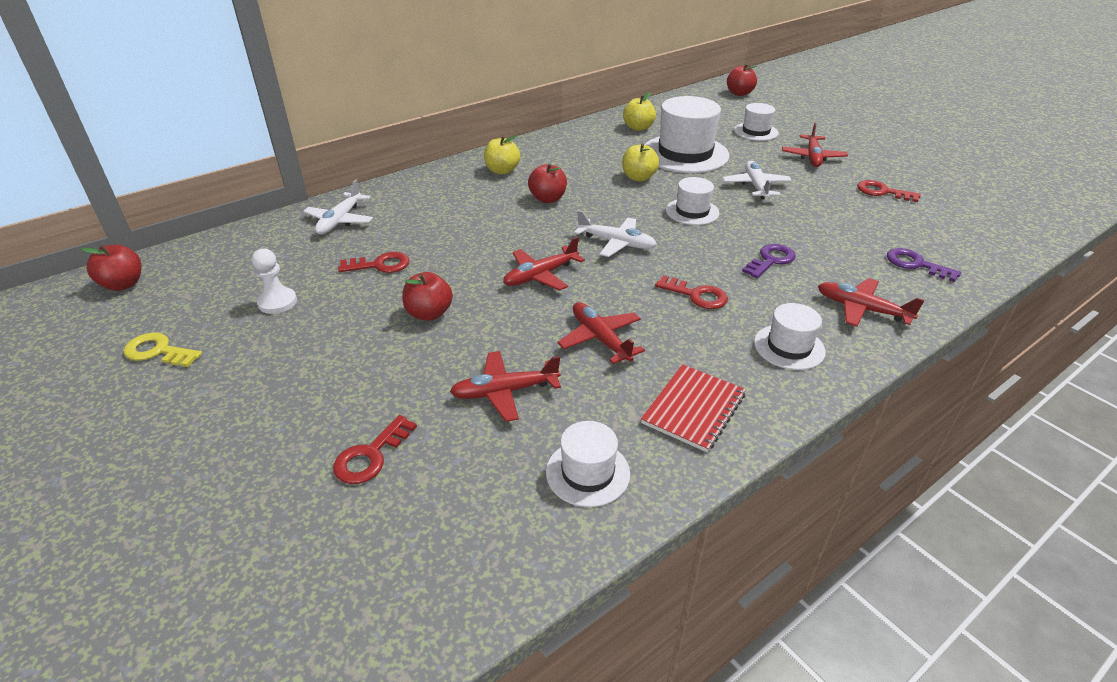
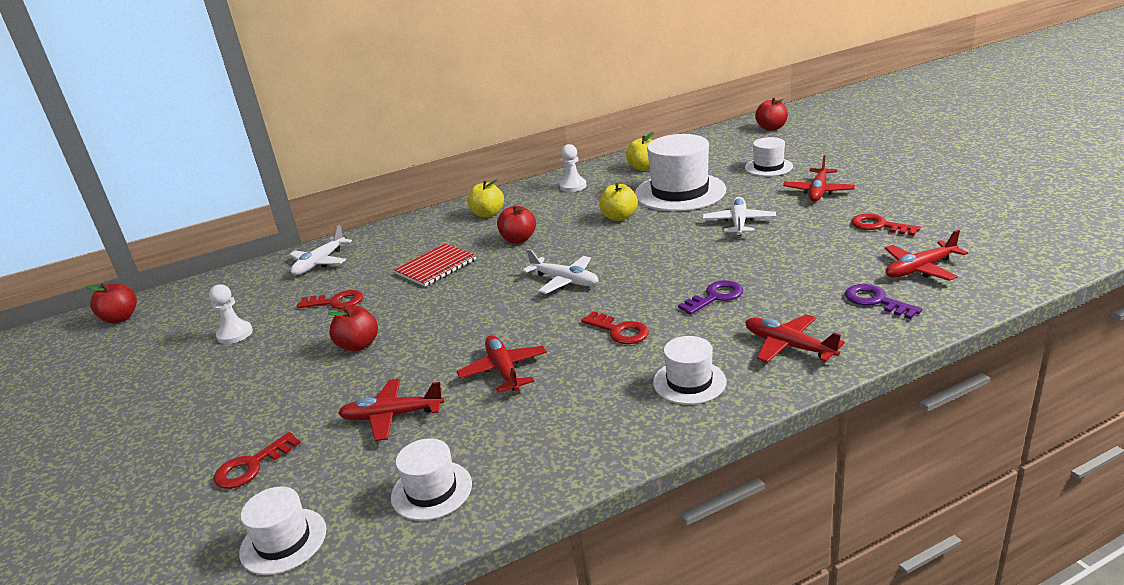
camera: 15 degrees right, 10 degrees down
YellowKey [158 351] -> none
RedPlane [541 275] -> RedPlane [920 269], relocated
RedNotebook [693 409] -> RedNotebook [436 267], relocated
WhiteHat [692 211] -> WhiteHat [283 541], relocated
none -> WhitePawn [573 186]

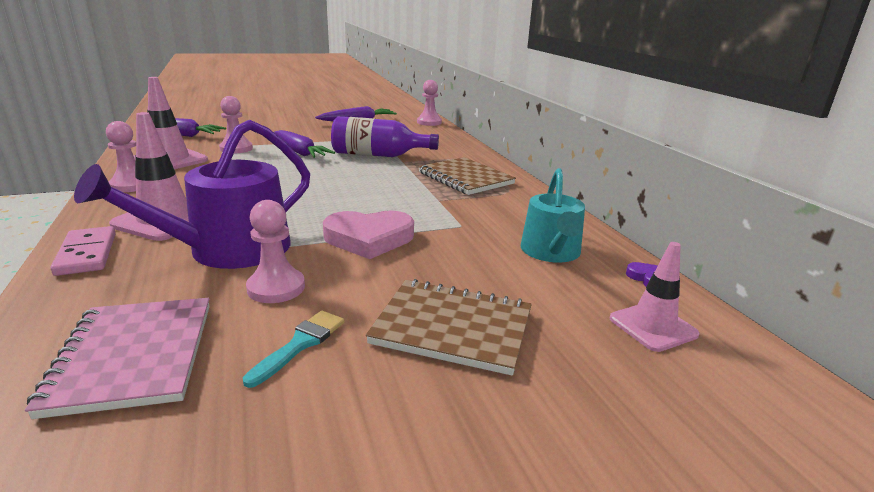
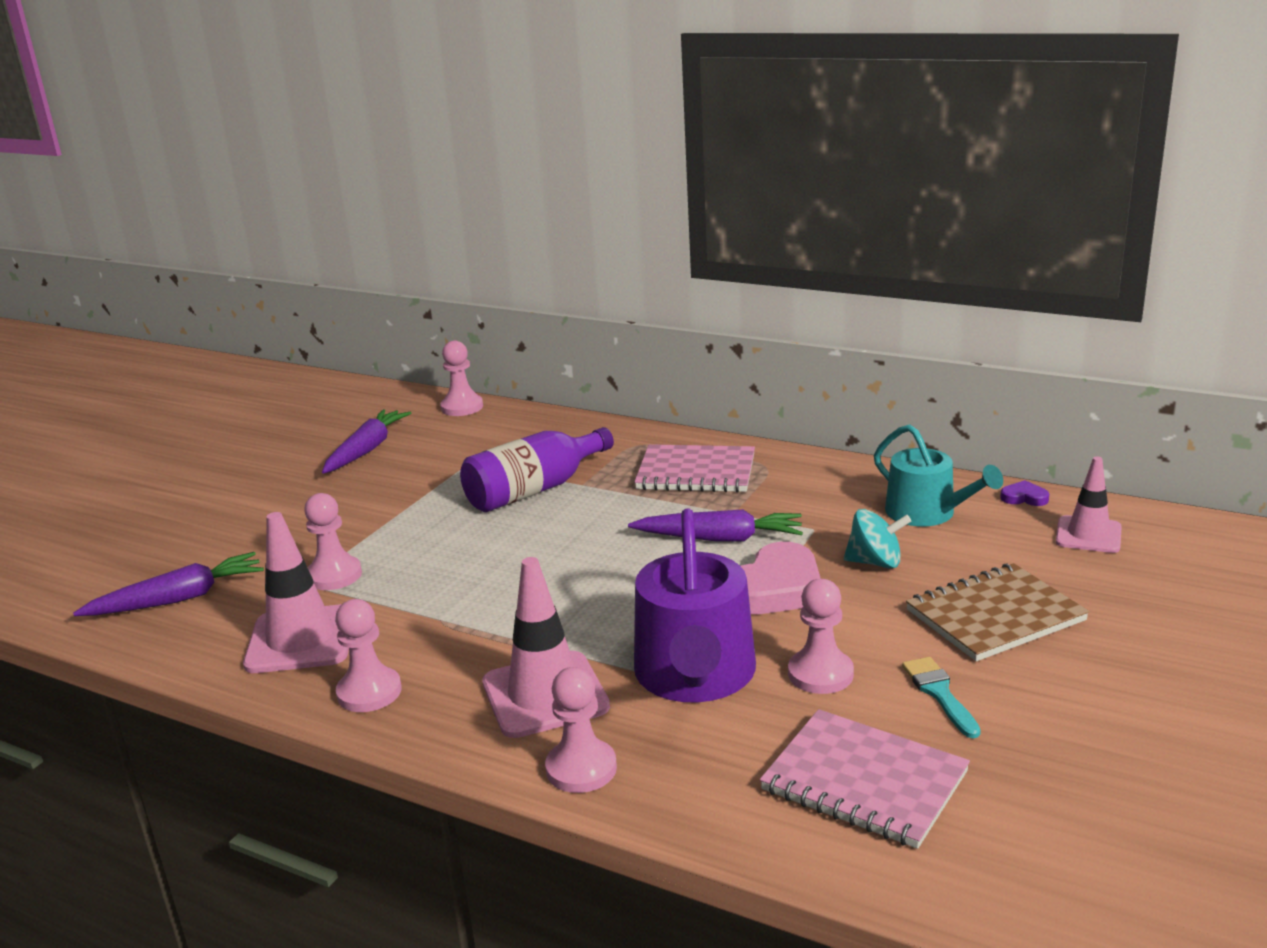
camera: 40 degrees left, 0 degrees up
PinkDomino [86 254] -> PinkPawn [581 768]
PurpleCarrot [300 152] -> PurpleCarrot [719 538], relocated
BrownNotebook [465 178] -> PinkNotebook [696 472]
none -> TurquoiseSpinningTop [875 562]

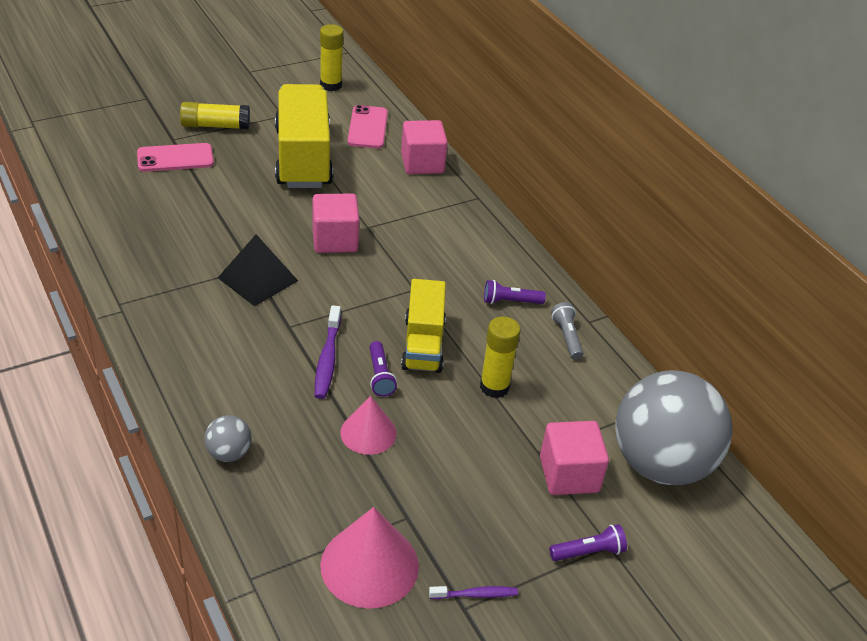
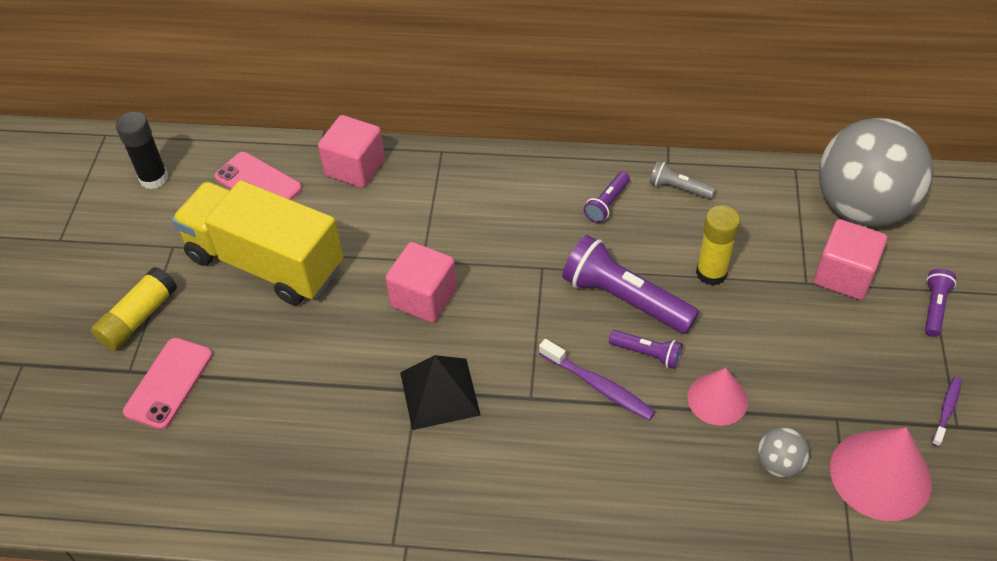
camera: 50 degrees left, 10 degrees up
GreyBall [229 453] -> GreyBall [778 464], relocated
YellowGlueStick [331 85] -> BlackGlueStick [154 178]
YellowTruck [423 344] -> PurpleFlashlight [624 299]

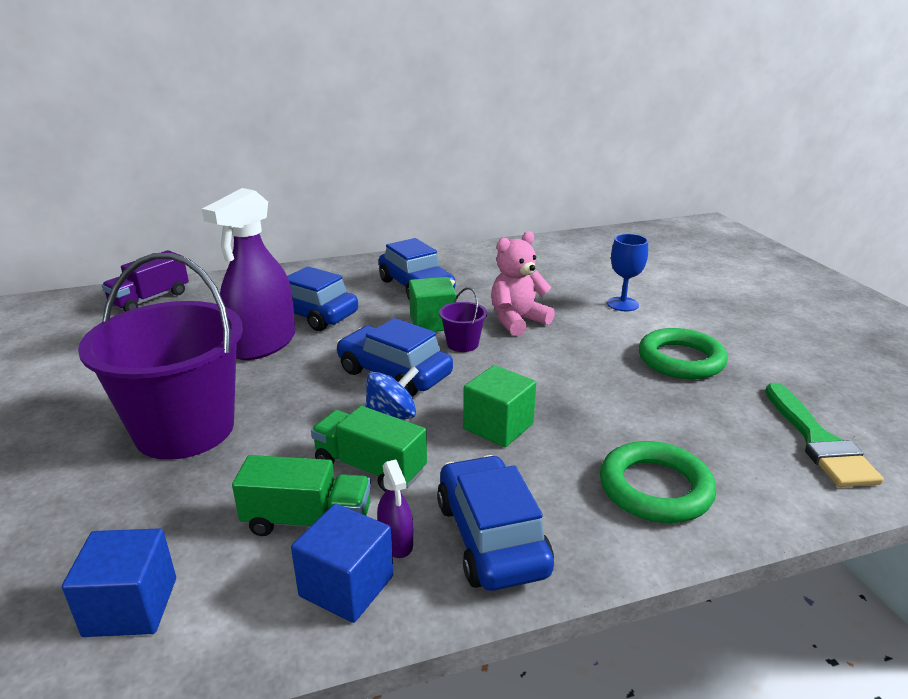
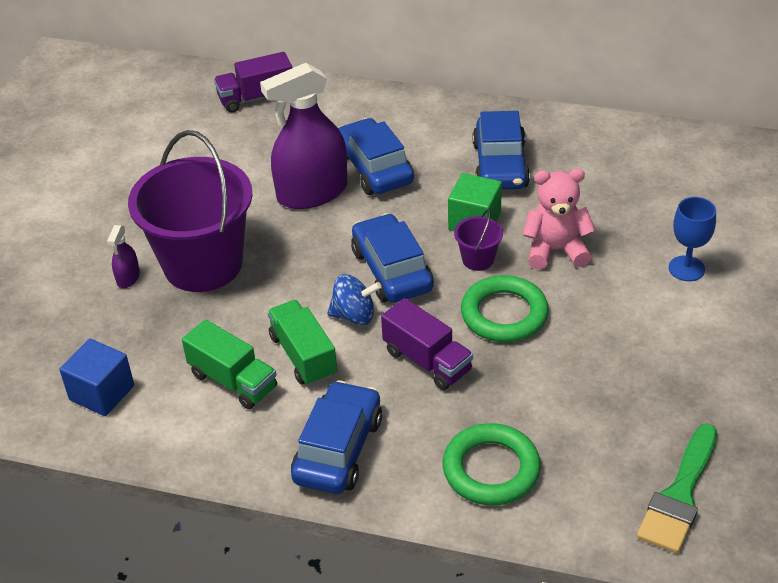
camera: 35 degrees right, 15 degrees up
BlueCube [346 586] -> none
PurpleSprayBottle [396 542] -> PurpleSprayBottle [128 278], relocated
GreenCube [498 426] -> PurpleTruck [427 361]
GreenRing [680 360] -> GreenRing [504 314], relocated

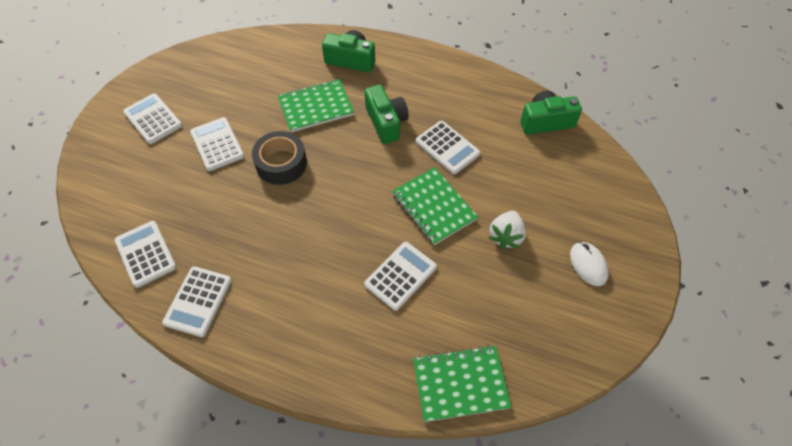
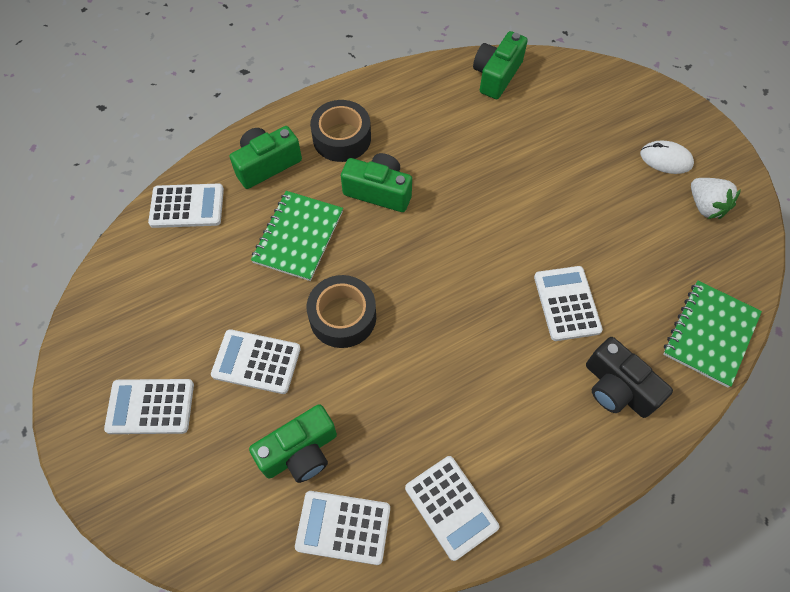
camera: 50 degrees left, 5 degrees up
GreenNotebook [434 207] -> none
WhiteCalculator [447 147] -> WhiteCalculator [187 206], relocated
WhiteStrawberry [506 236] -> WhiteStrawberry [705 206], relocated
none -> GreenCamera [300 452]
none -> BlackTape [342 138]
none -> BlackCamera [617 388]

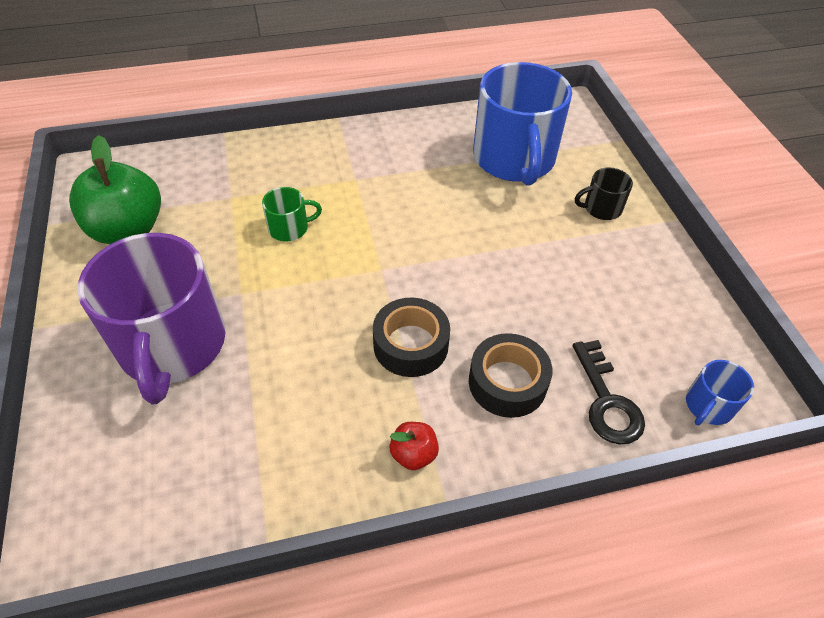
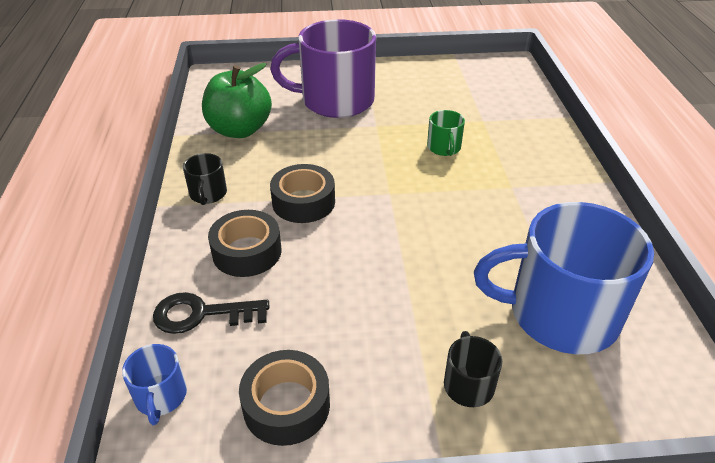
camera: 100 degrees right, 10 degrees down
GreenApple [128 230] -> GreenApple [239 130], relocated
RedApple [413 454] -> BlackMug [208 194]
BlueMug [708 406] -> BlueMug [161 396], 150 degrees counterclockwise
none -> BlackTape [286 405]

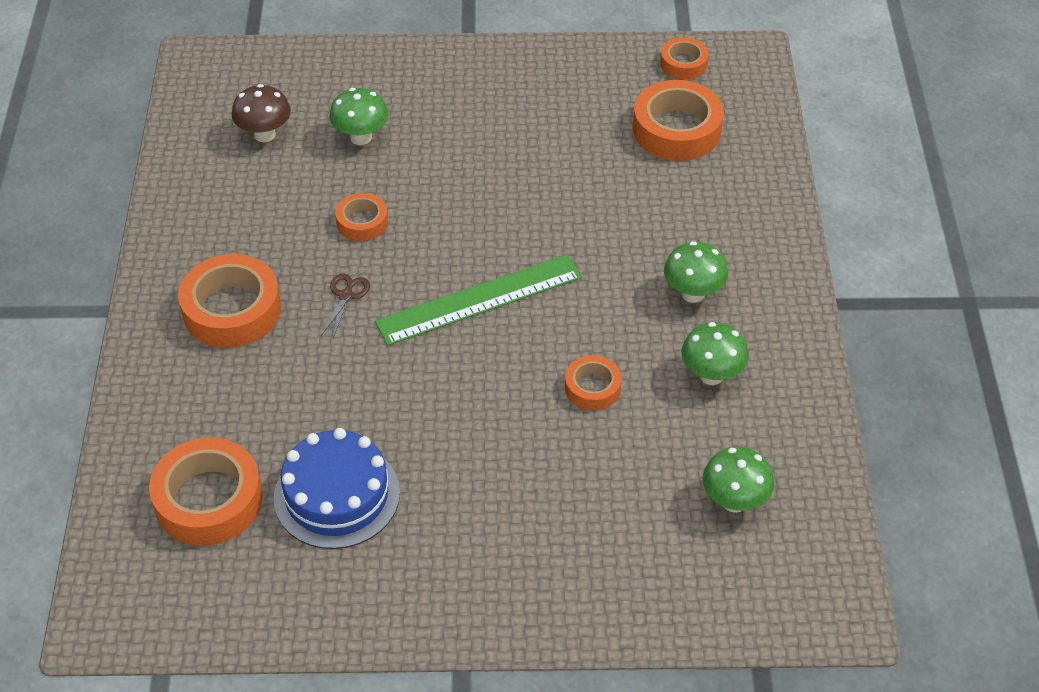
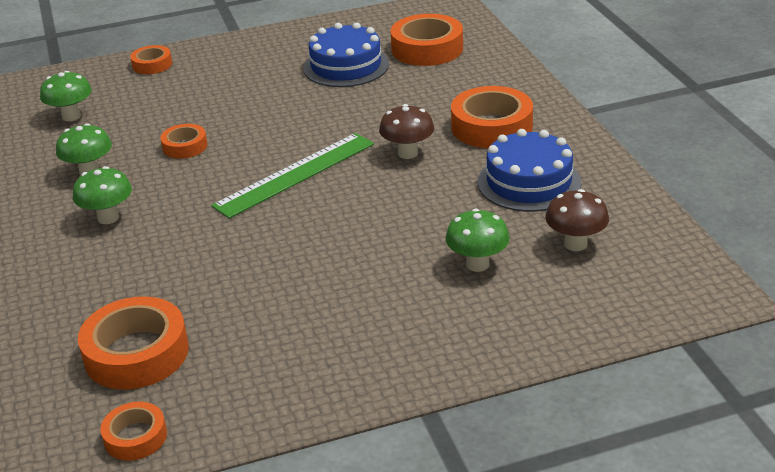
camera: 165 degrees right, 15 degrees down
BrownScissors [346 295] -> BrownMushroom [407 153]
OrangeTape [362 222] -> OrangeTape [152 65], relocated
none -> BlueCake [529 182]

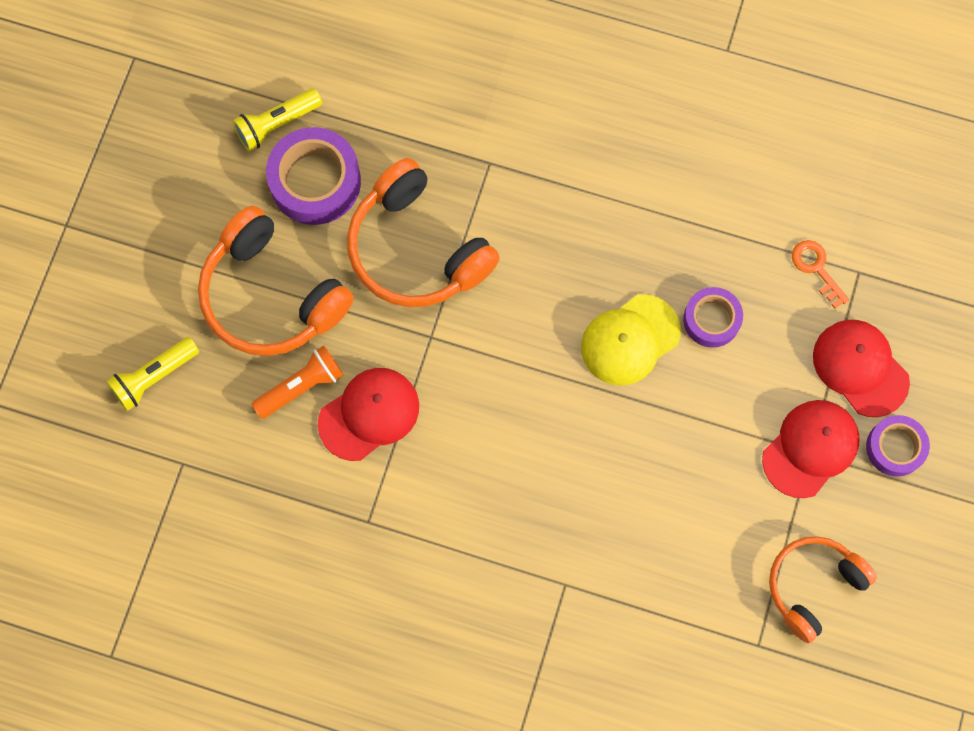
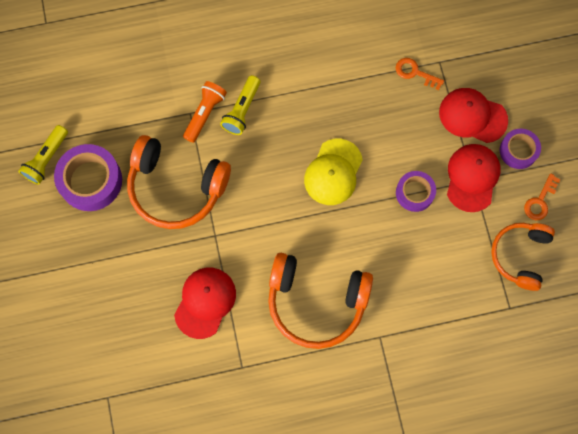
camera: 30 degrees left, 0 degrees up
YellowFlashlight [154 377] -> YellowFlashlight [242 110], relocated
OrangeHeadphones [271 296] -> OrangeHeadphones [316 302], relocated
OrangeFlashlight [302 386] -> OrangeFlashlight [205 114], relocated
PurpleTape [711 320] -> PurpleTape [414 193], relocated
none -> OrangeKey [540 201]

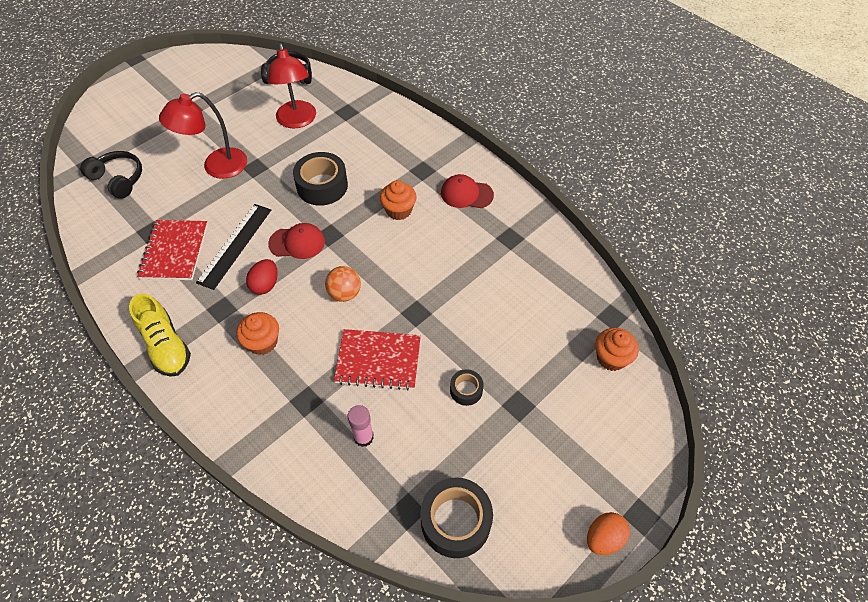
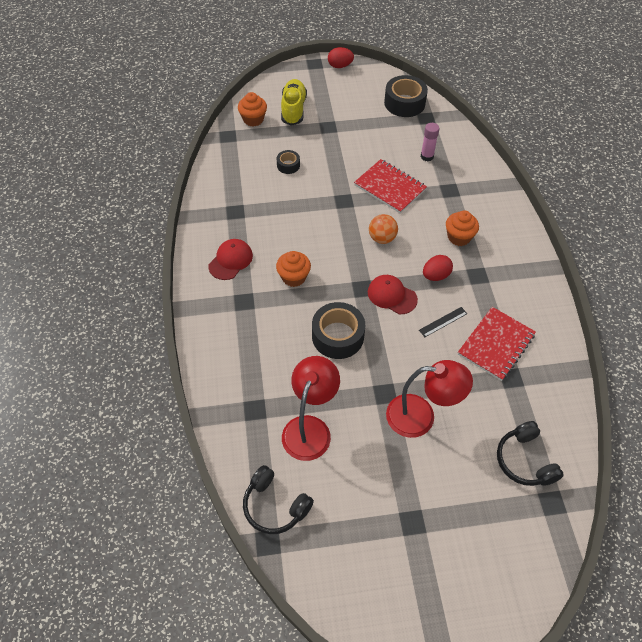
camera: 145 degrees left, 0 degrees up
YellowShoe [166 346] -> YellowShoe [293 109], relocated
BlackRuler [235 245] -> BlackRuler [443 322], x0.52
RedCap [466 194] -> RedCap [230 260], 105 degrees counterclockwise
BlackTape [466 390] -> BlackTape [288 165], relocated
OrangeEgg [603 538] -> RedEgg [340 66]

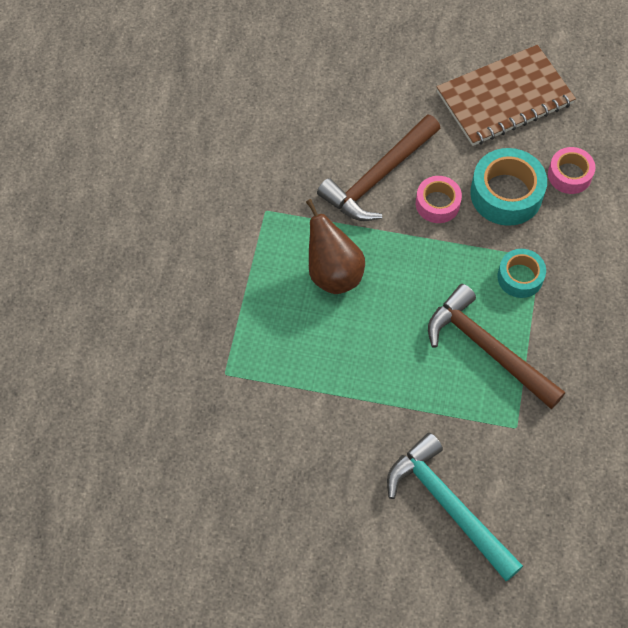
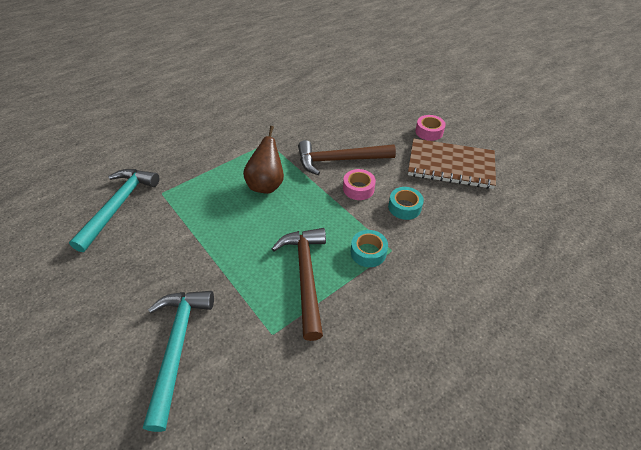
camera: 40 degrees right, 15 degrees down
TurquoiseTape [506 194] -> TurquoiseTape [404 207], x0.61
PinkTape [569 175] -> PinkTape [429 132], relocated
none -> TurquoiseHammer [119 205]

